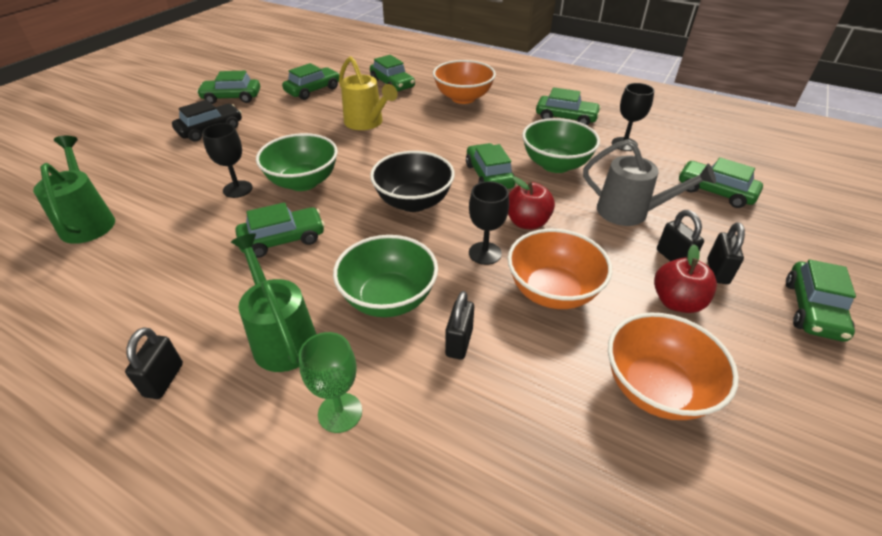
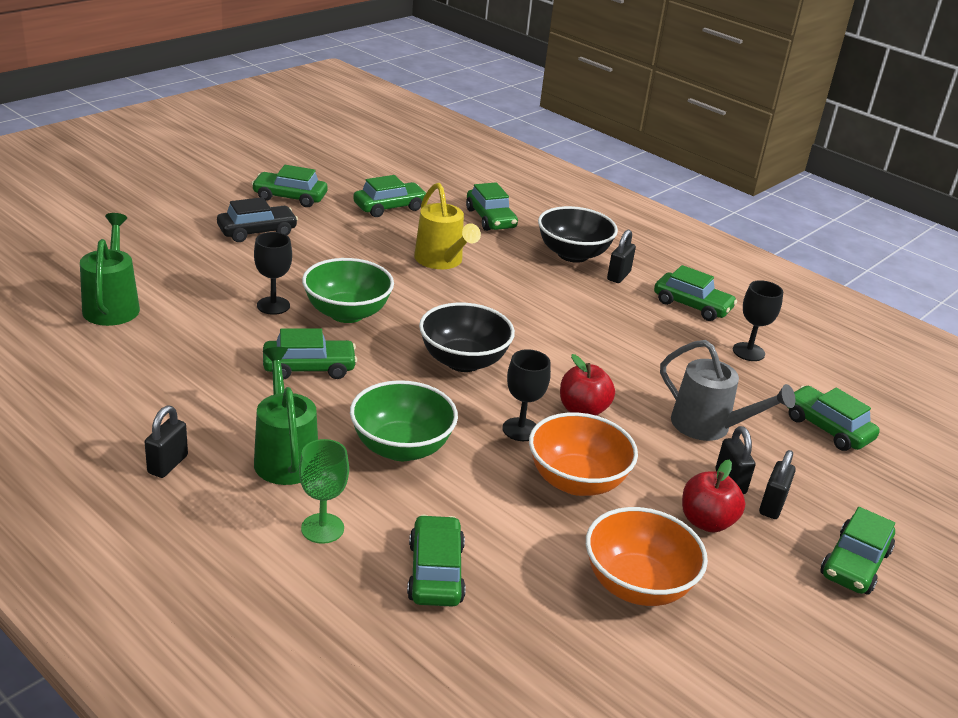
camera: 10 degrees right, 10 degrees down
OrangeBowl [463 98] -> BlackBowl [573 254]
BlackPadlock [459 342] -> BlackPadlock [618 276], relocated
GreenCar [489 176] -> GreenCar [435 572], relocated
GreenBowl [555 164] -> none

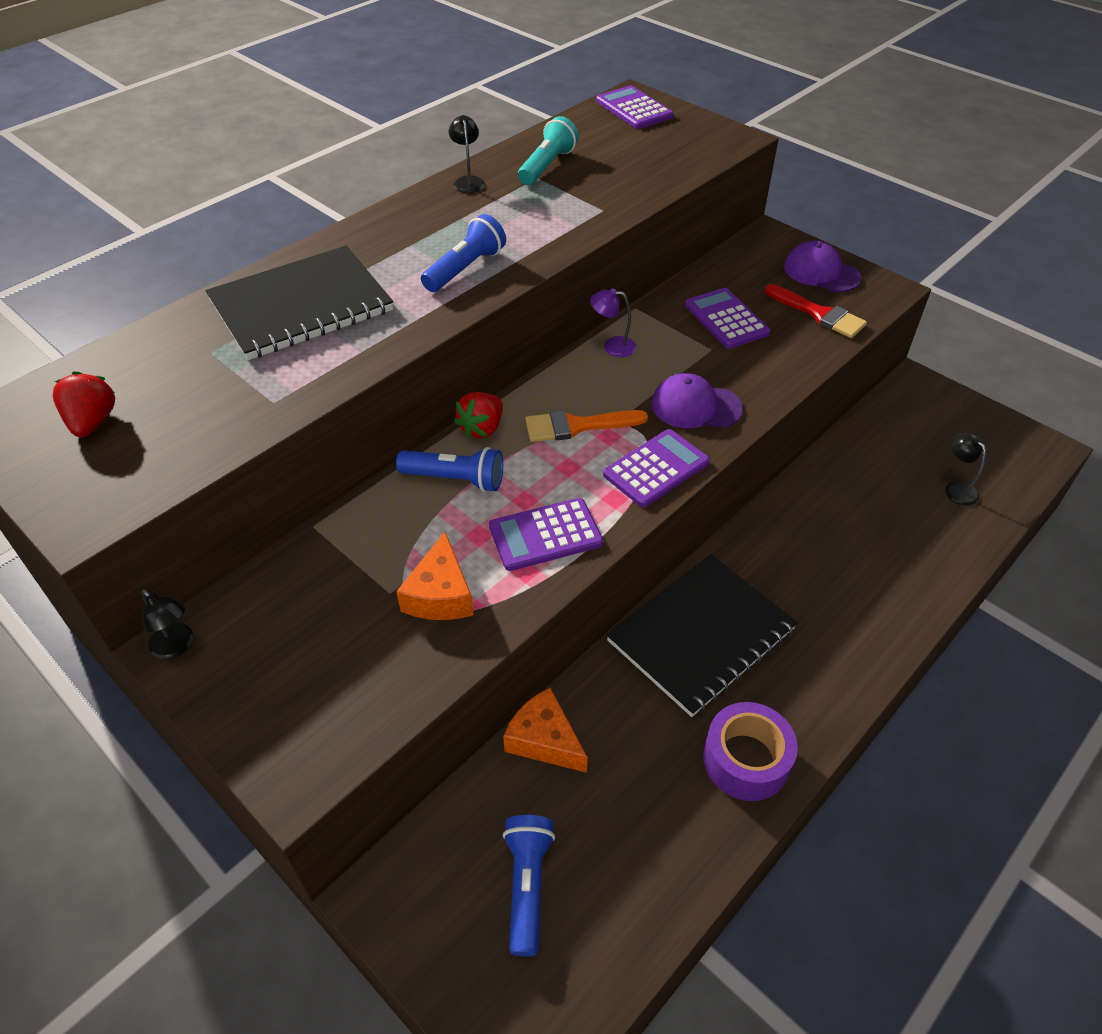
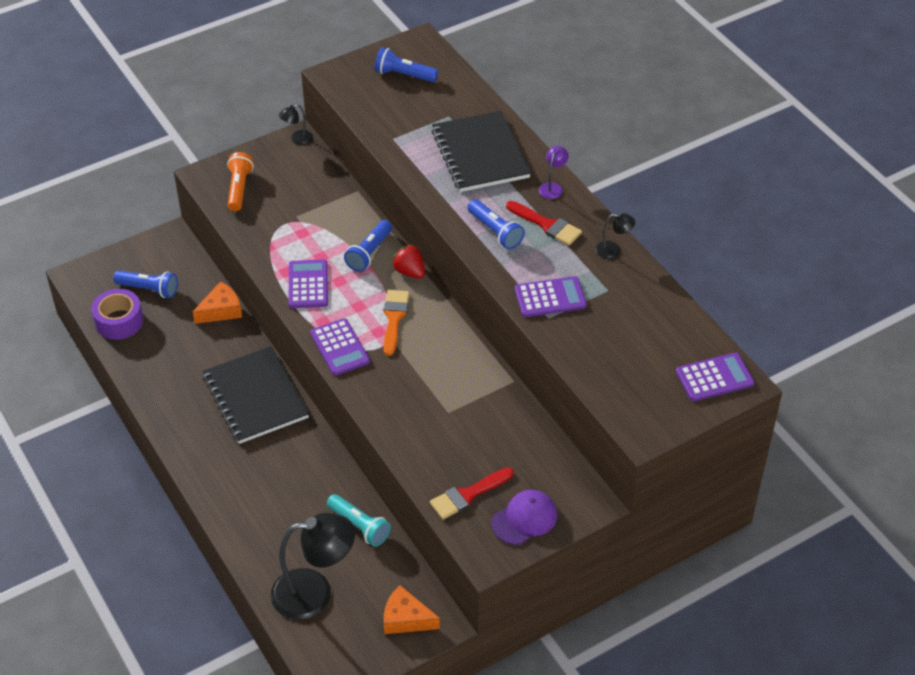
camera: 105 degrees right, 0 degrees up
RedStrawberry [93 422] -> BlueFlashlight [403 75]
OrangeCheese [440 594] -> OrangeCheese [406 619], relocated
TurquoiseFlashlight [547 166] -> TurquoiseFlashlight [360 526], relocated
PurpleLamp [612 346] -> PurpleLamp [552 187], relocated
PurpleCap [695 406] -> none
PurpleCalculator [726 319] -> PurpleCalculator [550 297], relocated
PurpleTape [746 760] -> PurpleTape [119 321], relocated
BlackLamp [956 489] -> BlackLamp [314 593], x2.28
none -> OrangeFlashlight [239 188]
none -> RedBrush [547 225]

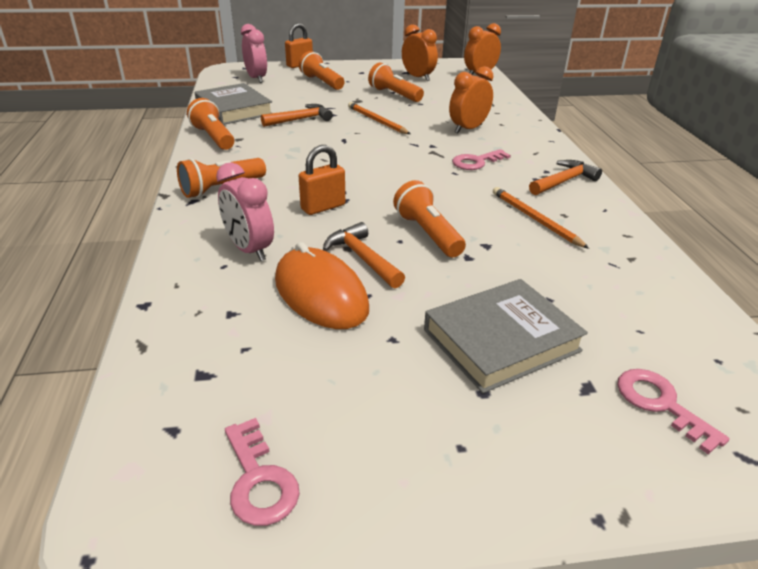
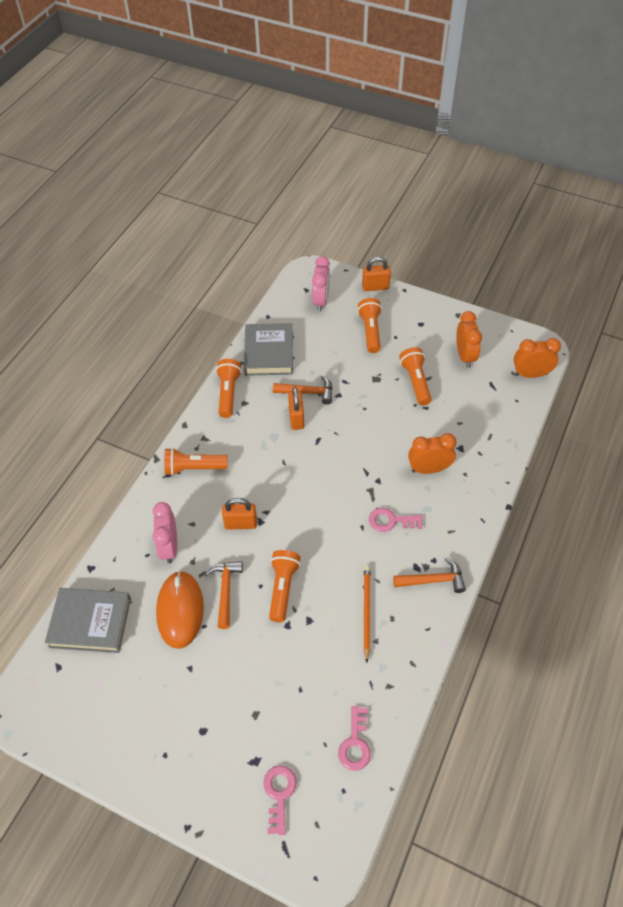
camera: 35 degrees right, 20 degrees up
PinkKey [259 480] -> PinkKey [355 743], relocated
OrangePencil [377 121] -> none
GreyBook [501 340] -> GreyBook [90 622], relocated
none -> OrangePadlock [296 418]

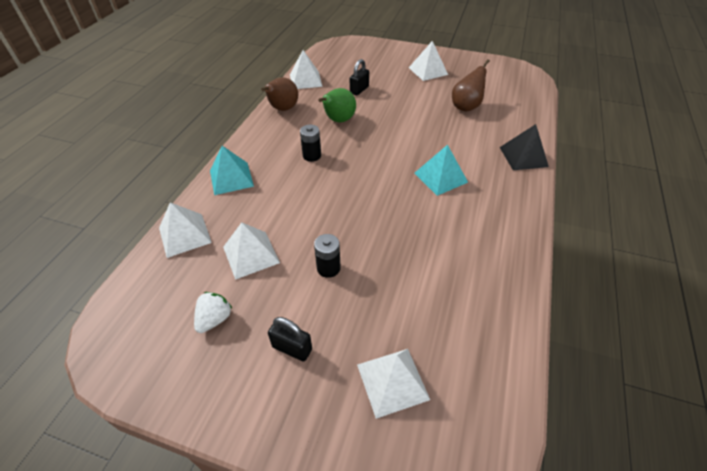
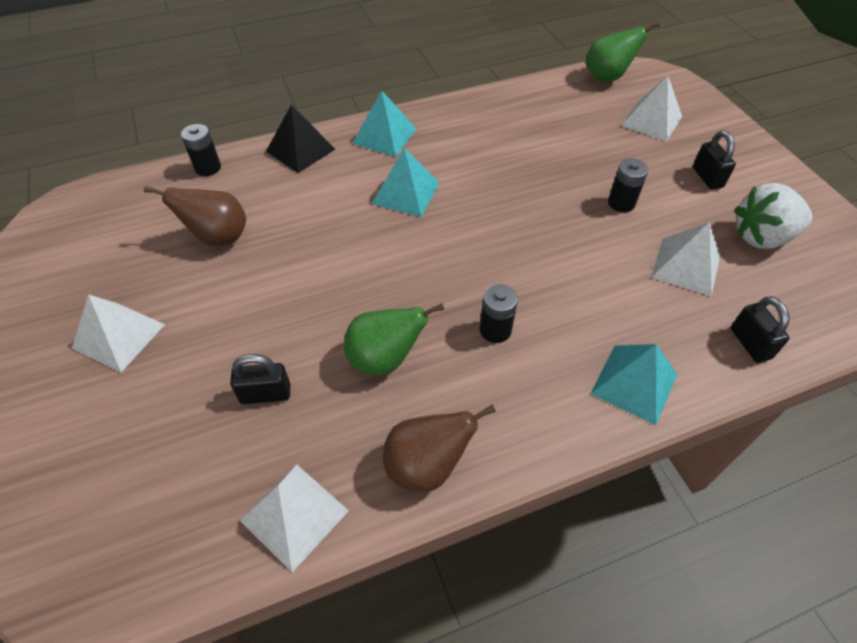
camera: 130 degrees left, 5 degrees up
WhitePyramid [184 235] -> BlackPadlock [750 343]
WhiteStrawberry [215 319] -> WhiteStrawberry [762 237], x1.66
none -> BlackBattery [208 168]
none -> TurquoisePyramid [384 136]
none -> GreenPear [607 77]

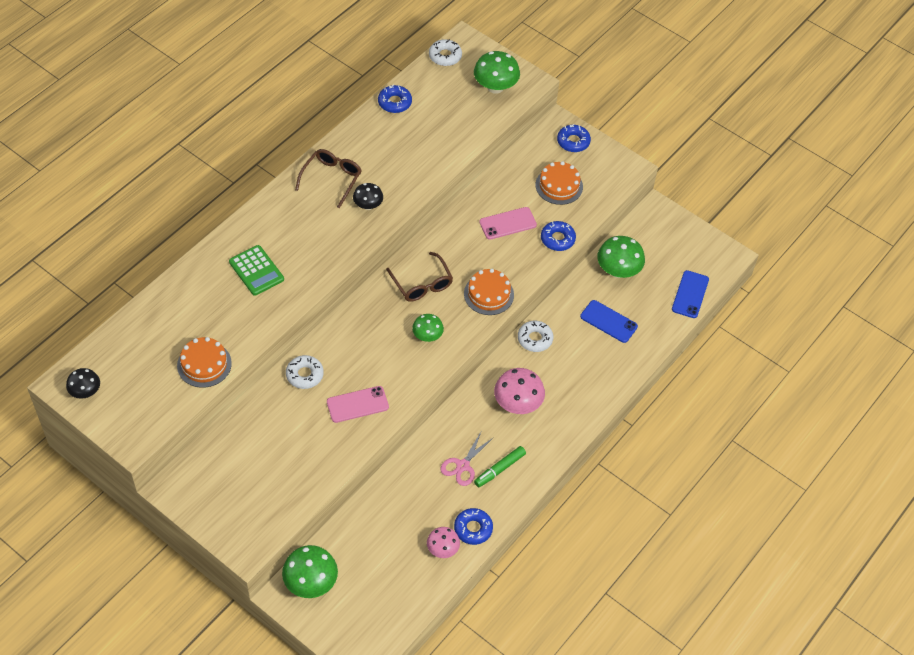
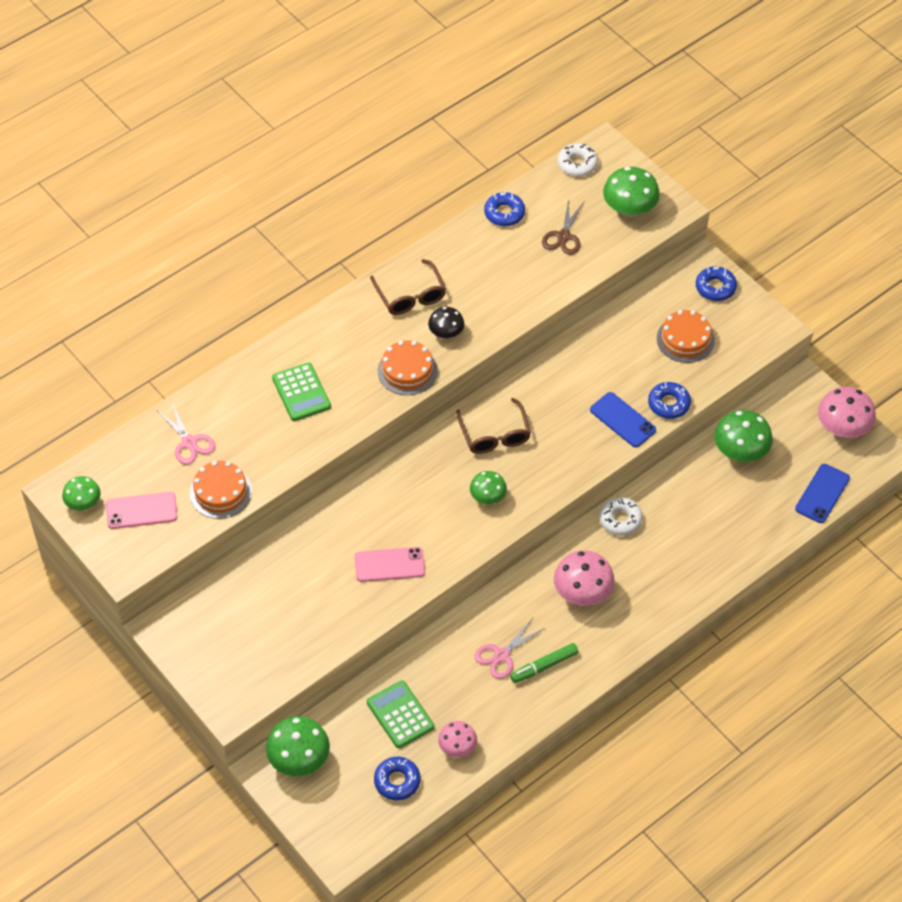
camera: 15 degrees right, 0 degrees up
BlackMushroom [85 392] -> GreenMushroom [83 503]
WhiteDonut [304 375] -> none
BrownGlasses [331 179] -> BrownGlasses [410 296], 120 degrees clockwise
BlueDonut [473 529] -> BlueDonut [397 781], relocated
OrangeCake [488 294] -> OrangeCake [407 370], relocated
PinkPhone [507 223] -> PinkPhone [141 510], relocated
BluePhone [608 321] -> BluePhone [622 420], relocated
none -> PinkScissors [189 442]
none -> GreenCalculator [400 715]
none -> BrownScissors [563 236]
none -> PinkMushroom [843 429]

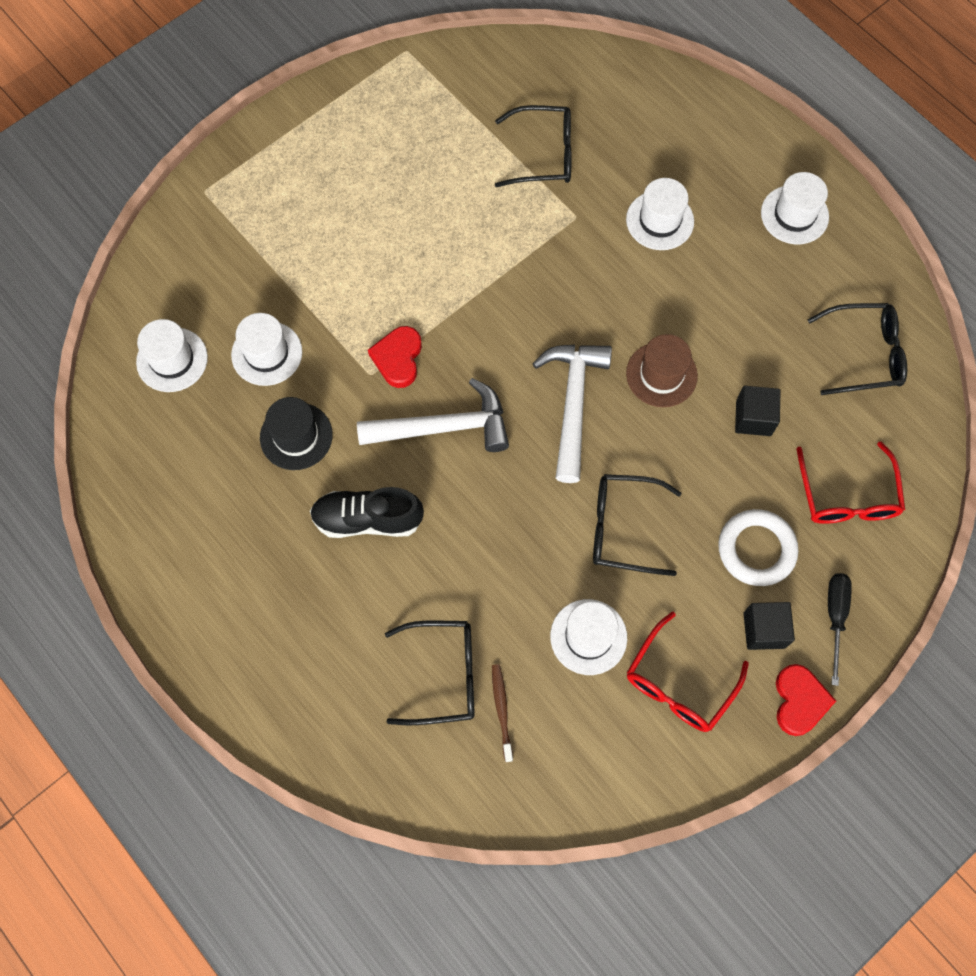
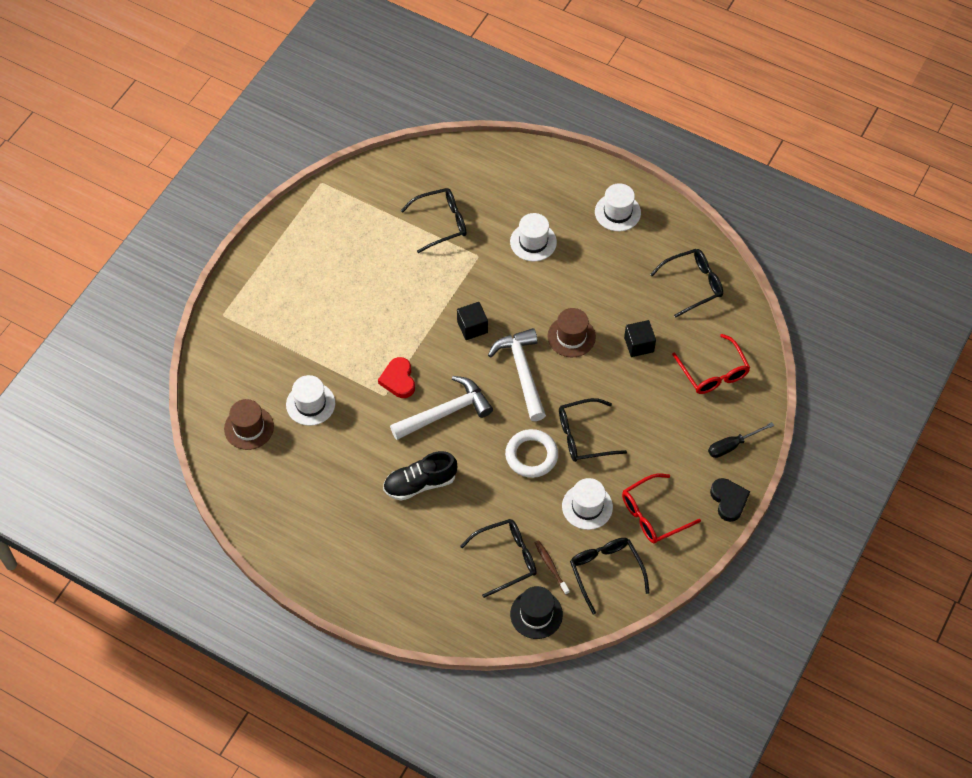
camera: 20 degrees left, 10 degrees down
WhiteHat [172 360] -> BrownHat [249 427]
BlackHat [296 436] -> BlackHat [536 614], relocated
RedGlasses [679 683] -> RedGlasses [653 515], 45 degrees clockwise
WhiteRing [756 549] -> WhiteRing [531 455], relocated
BlackCube [764 630] -> BlackCube [472 327], relocated
RedHeart [799 701] -> BlackHeart [728 500]
BlackScrewdriver [835 617] -> BlackScrewdriver [732 445], 105 degrees counterclockwise
none -> BlackGlasses [605 571]

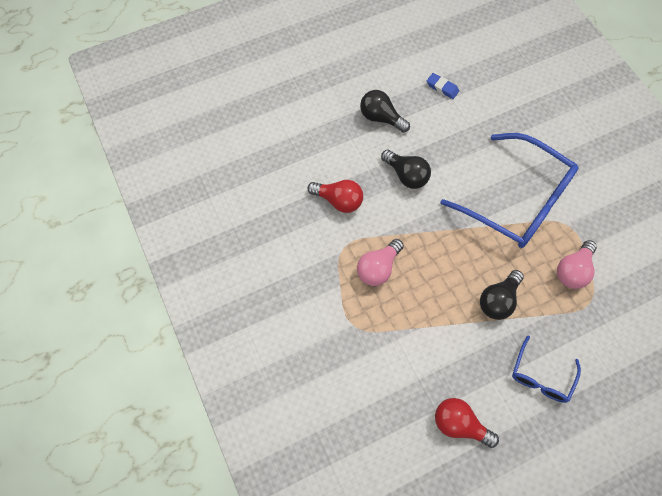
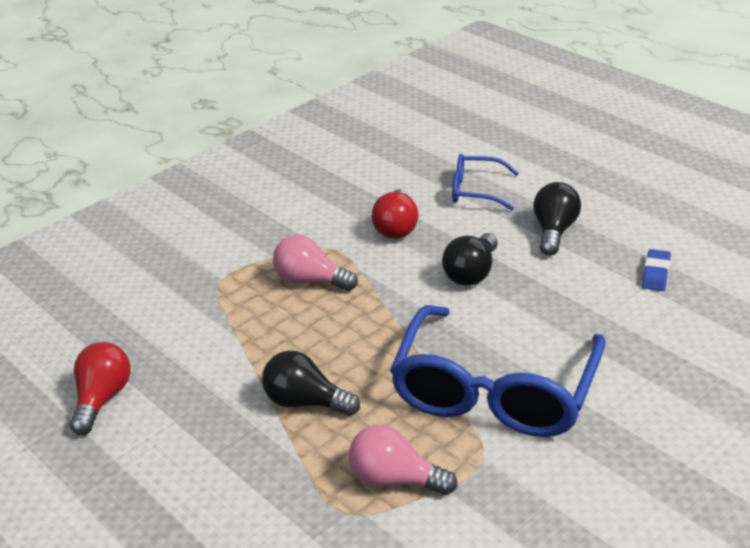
camera: 75 degrees right, 30 degrees down
BlueGlasses [541 376] -> BlueGlasses [476 190], relocated

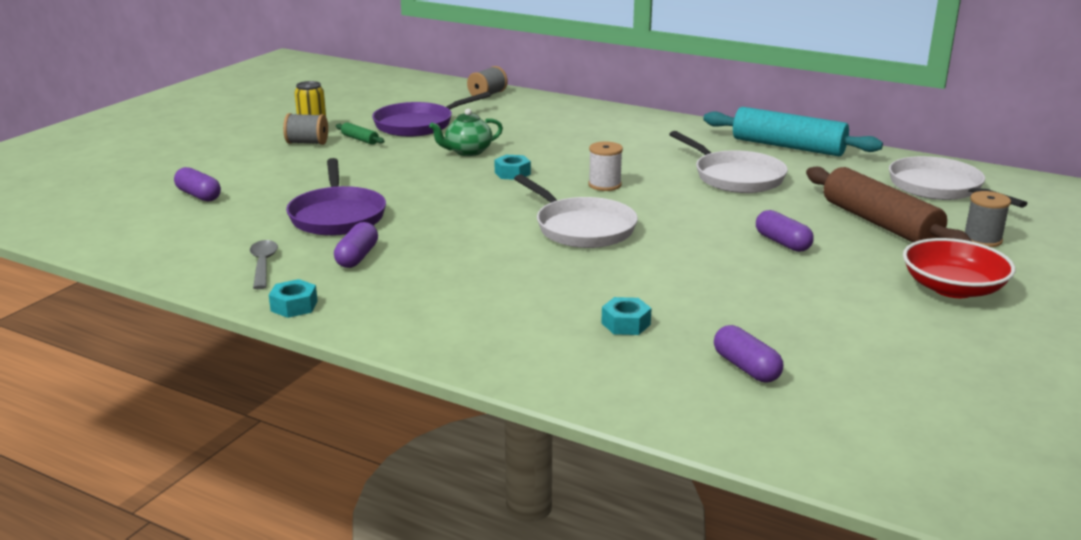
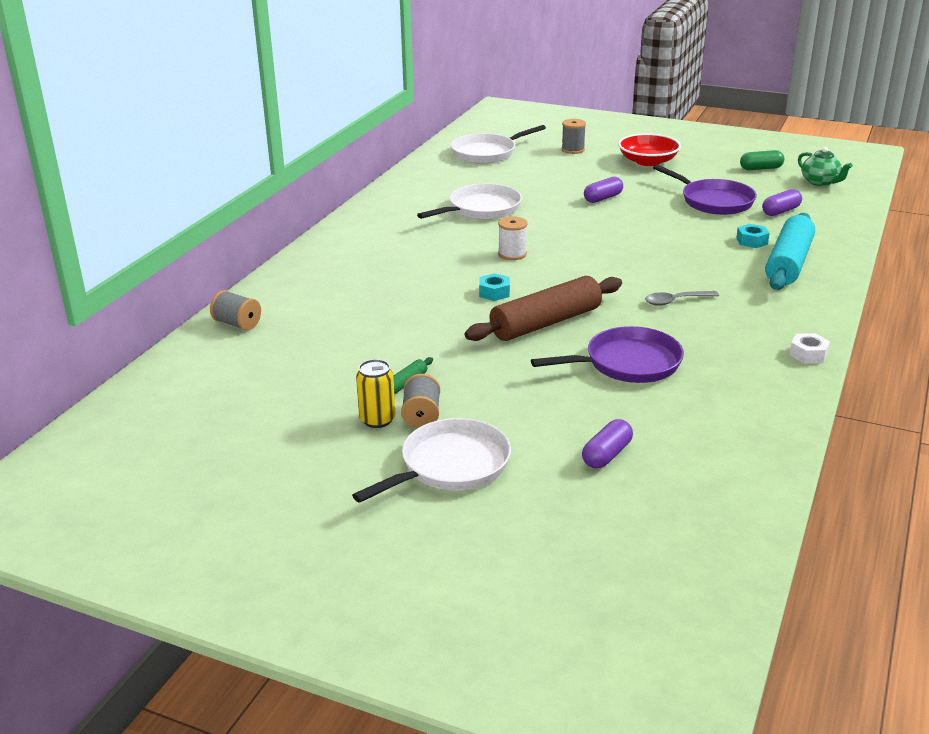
camera: 95 degrees left, 5 degrees up
GreySpoon [263 264] -> GreySpoon [675 301], relocated
TurquoiseNut [294 306] -> WhiteNut [808 354]
PurpleCapsule [357 257] -> none
PurplePan [418 125] -> PurplePan [713 201], relocated
GreenTeapot [467 152] -> GreenTeapot [820 182], relocated
WhitePan [581 228] -> WhitePan [450 466], relocated
TurquoiseRollingPin [788 146] -> TurquoiseRollingPin [788 263], relocated
BrownRollingPin [879 223] -> BrownRollingPin [546 323], relocated
none -> GreenCapsule [761 168]

